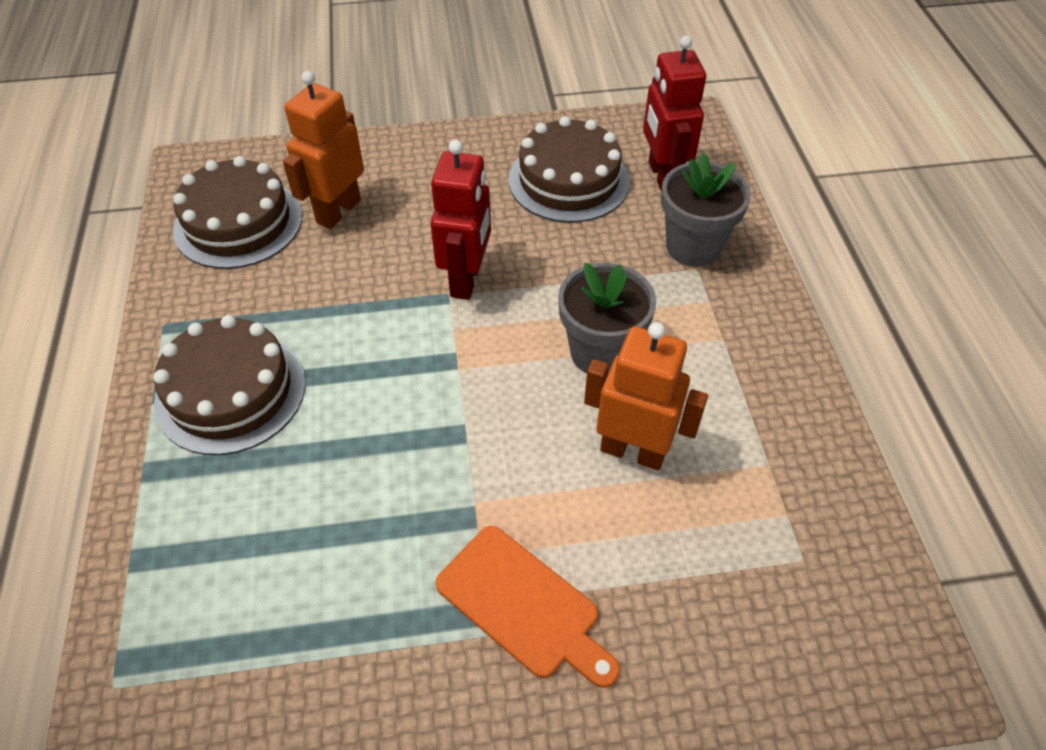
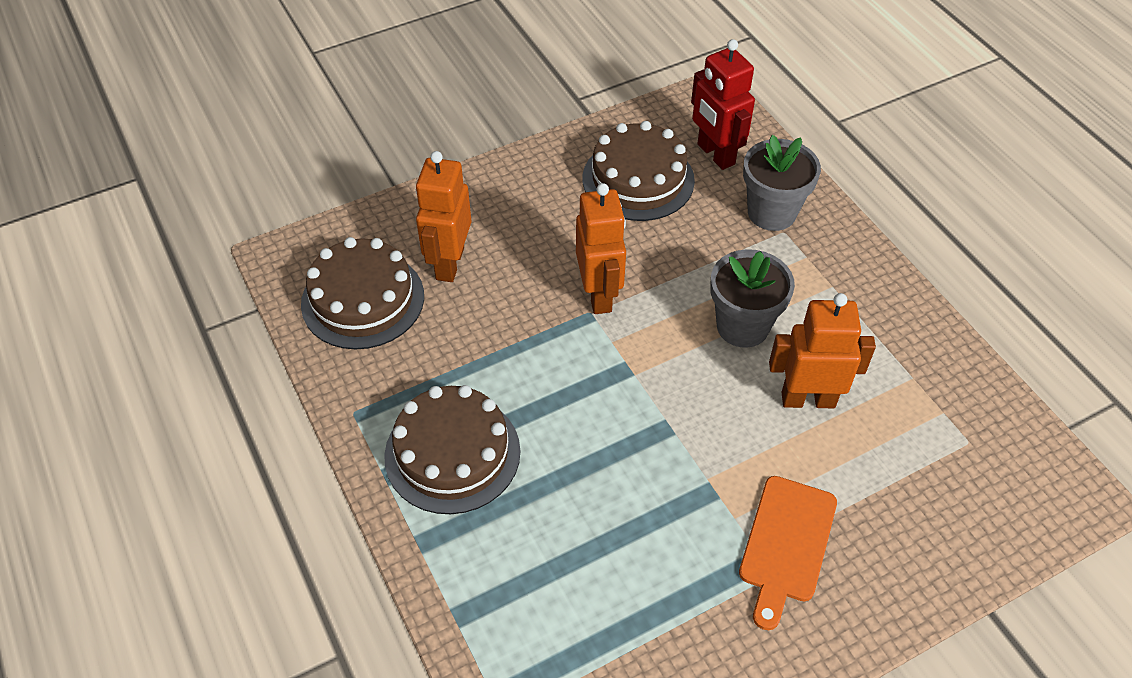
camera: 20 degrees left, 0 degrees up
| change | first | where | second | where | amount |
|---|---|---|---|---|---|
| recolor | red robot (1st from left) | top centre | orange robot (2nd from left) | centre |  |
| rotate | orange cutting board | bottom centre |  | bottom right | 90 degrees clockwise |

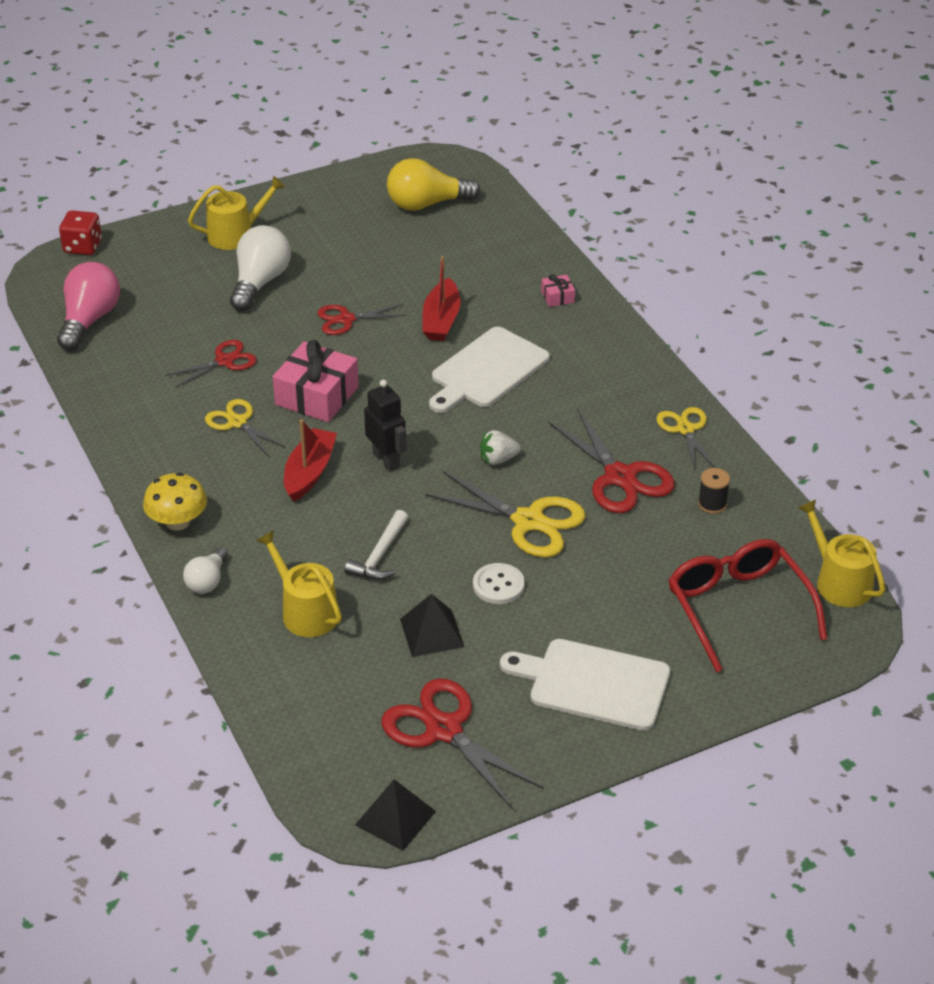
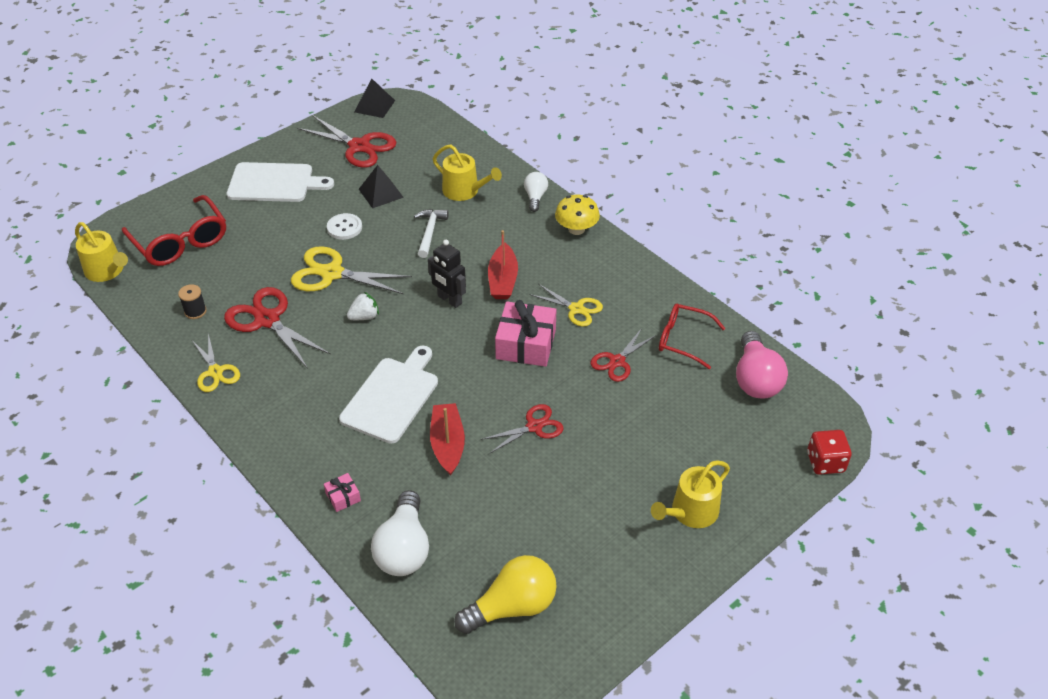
camera: 165 degrees right, 5 degrees up
| change | first | where | second | where | amount |
|---|---|---|---|---|---|
| move | white light bulb (2nd from left in the first image) | top left | white light bulb (1st from left) | bottom centre |  |
| insert |  |  | red glasses (2nd from left) | centre |  |

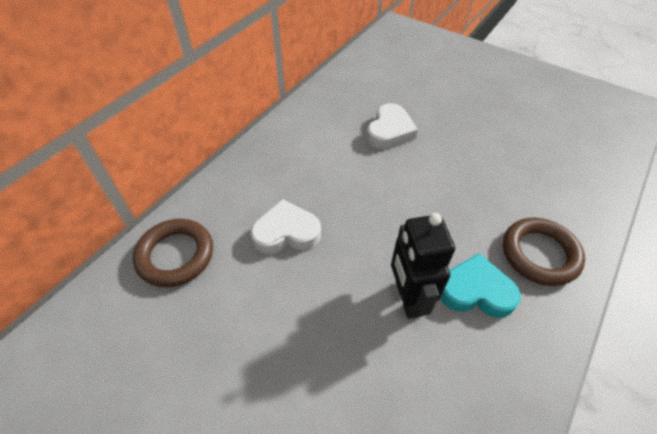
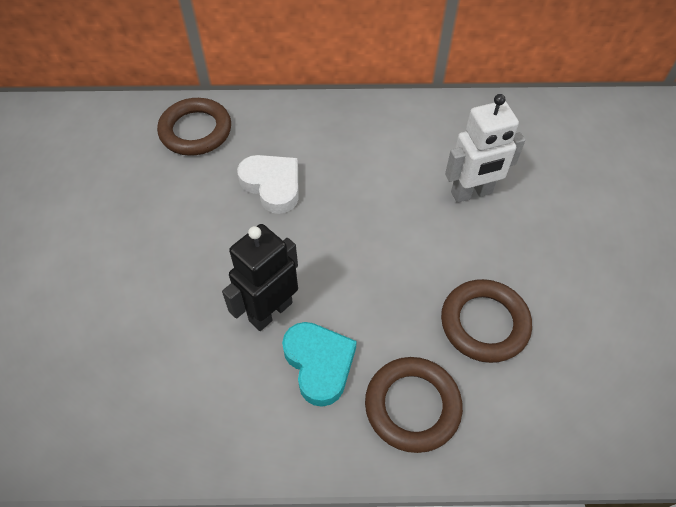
camera: 55 degrees right, 5 degrees up
| change | first | where | second | where | amount |
|---|---|---|---|---|---|
| replace | white heart (2nd from left) | top centre | white robot | top right |  |
| insert |  |  | brown ring (3rd from left) | middle right |  |

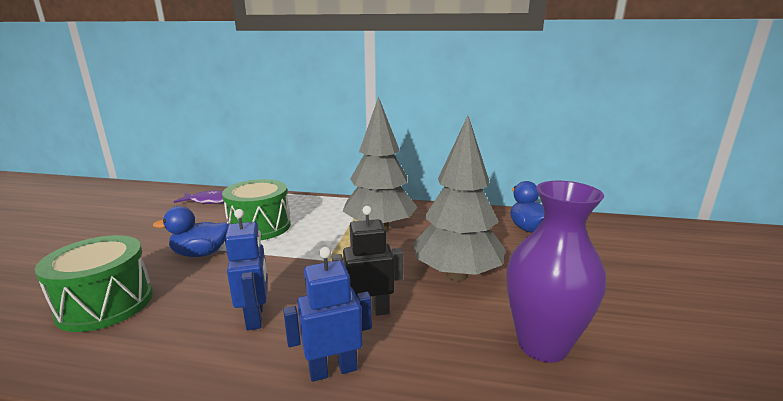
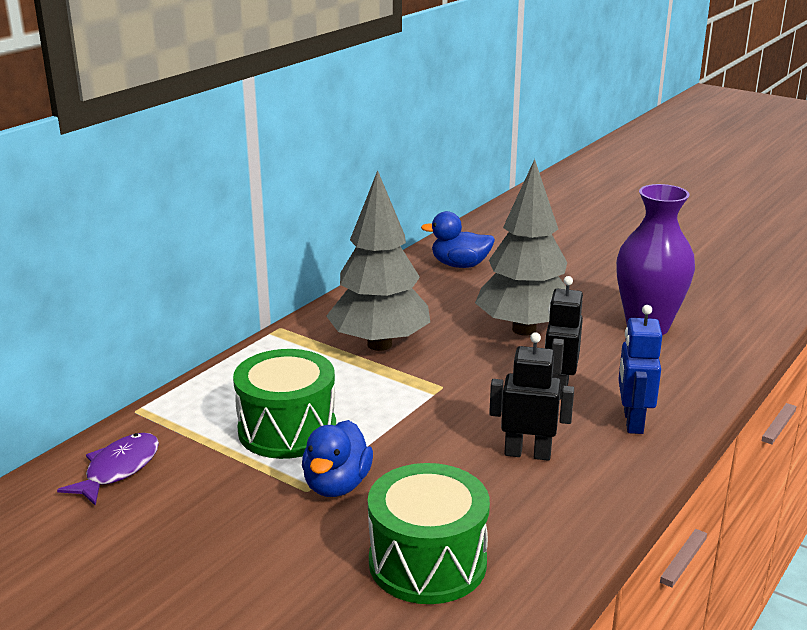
camera: 65 degrees left, 5 degrees up
| change | first | where | second | where | amount |
|---|---|---|---|---|---|
| recolor | blue robot (1st from left) | bottom left | black robot (1st from left) | centre |  |

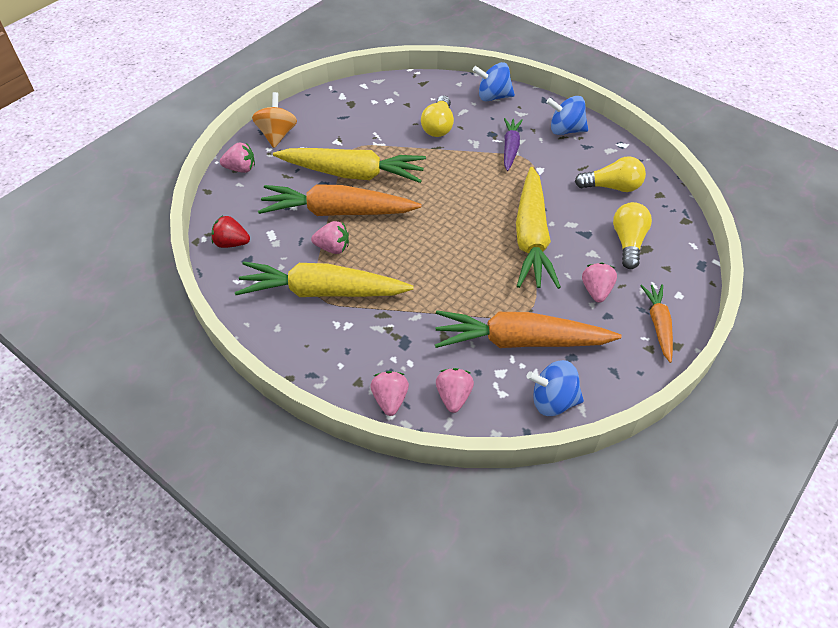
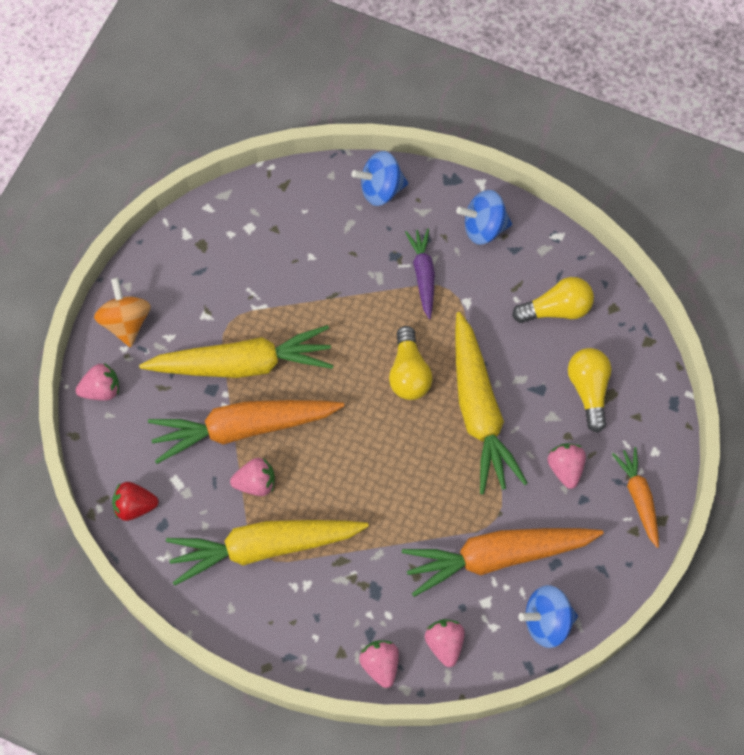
camera: 15 degrees left, 15 degrees up
| change | first | where | second | where | amount |
|---|---|---|---|---|---|
| move | yellow light bulb (1st from left) | top centre |  | centre |  |

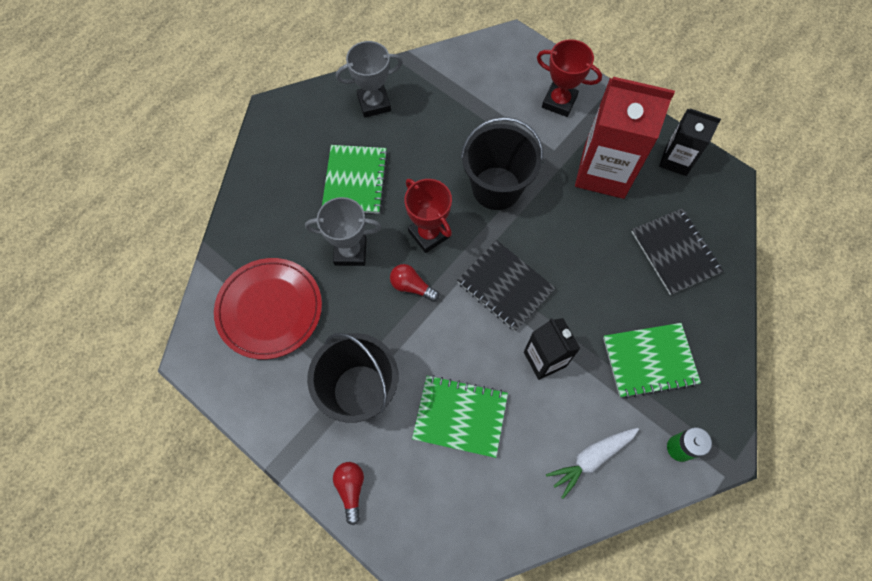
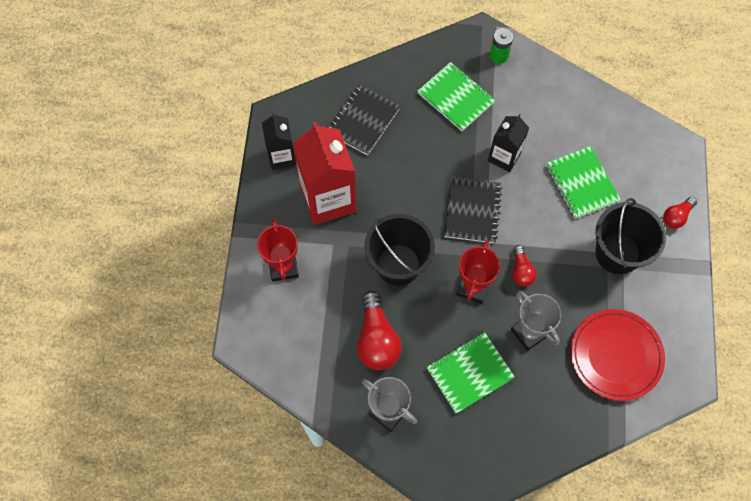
camera: 125 degrees left, 0 degrees up
| change | first | where | second | where | amount |
|---|---|---|---|---|---|
| delete | white carrot | bottom right |  |  |  |
| insert |  |  | red light bulb (1st from left) | centre |  |

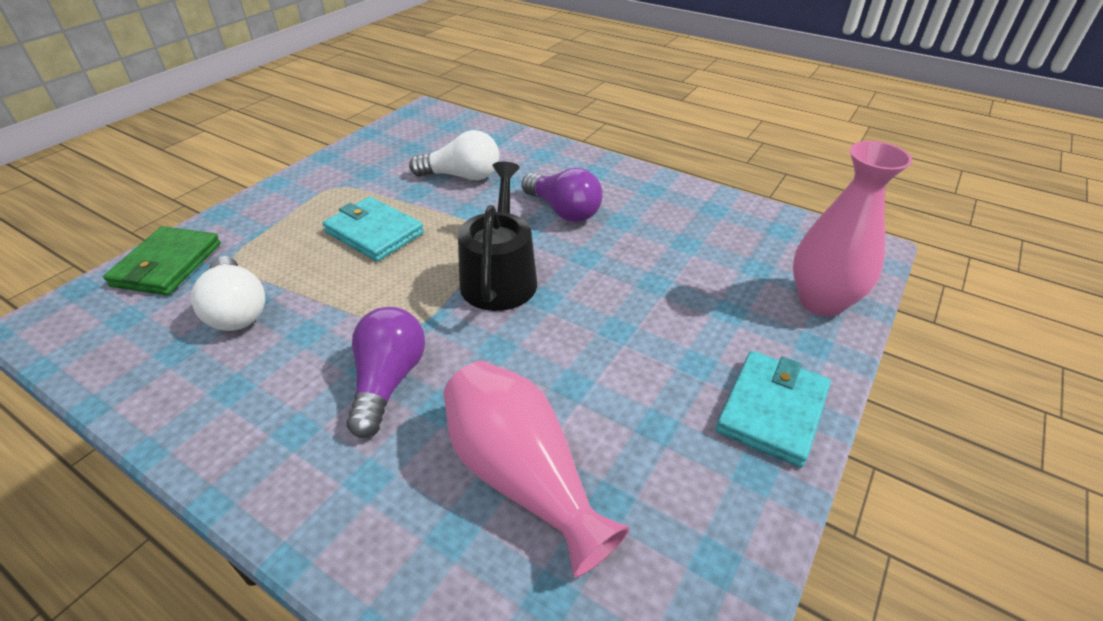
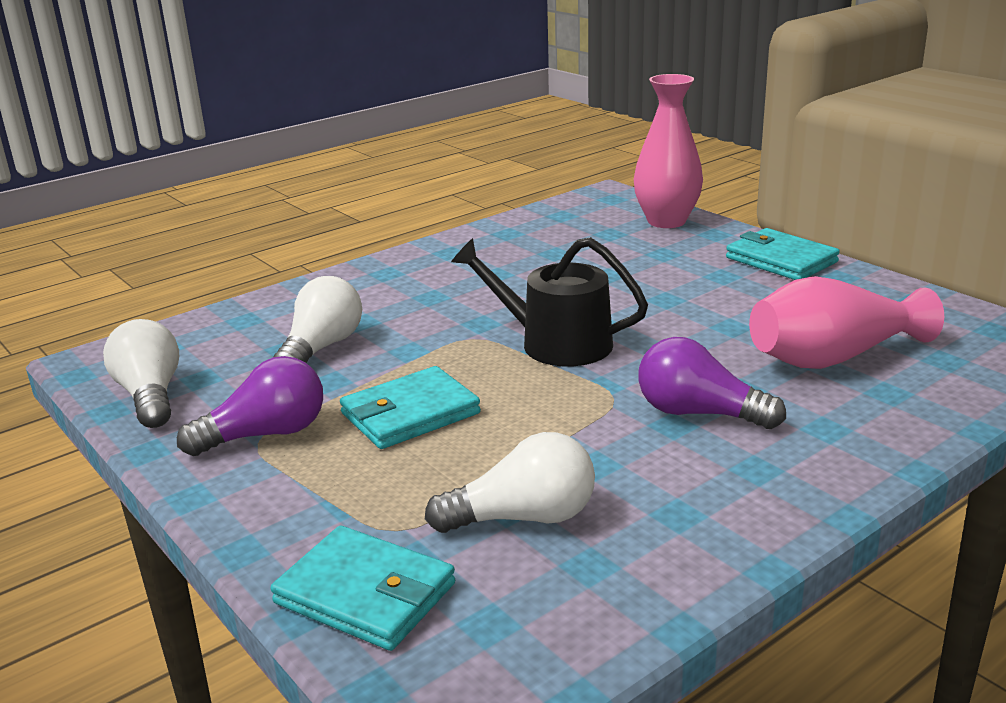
camera: 70 degrees left, 15 degrees down
| change | first | where | second | where | amount |
|---|---|---|---|---|---|
| move | purple light bulb (2nd from left in the first image) | top centre | purple light bulb (1st from left) | middle left |  |
| recolor | green wallet | middle left | turquoise wallet (1st from left) | bottom centre |  |
| insert |  |  | white light bulb (1st from left) | middle left |  |

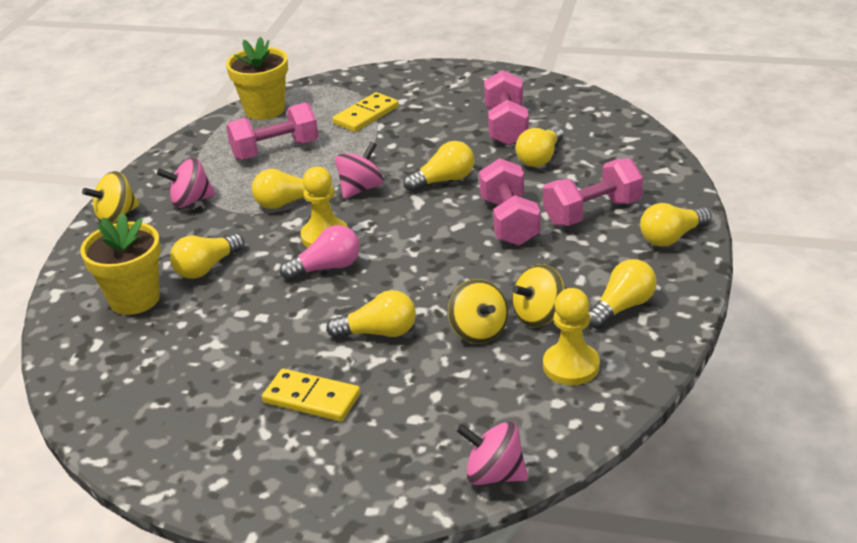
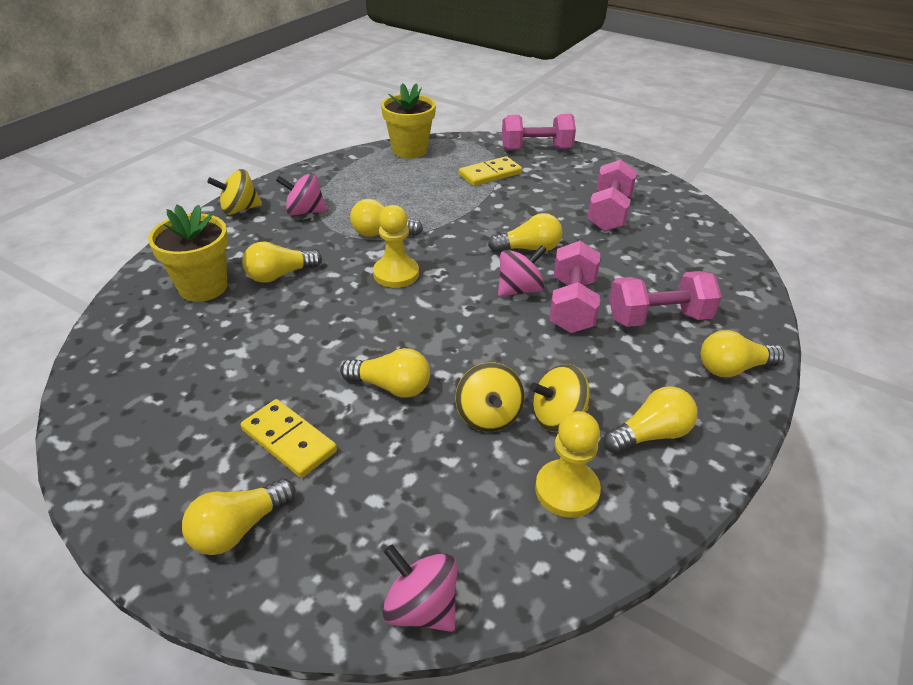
camera: 15 degrees right, 5 degrees up
| change | first | where | second | where | amount |
|---|---|---|---|---|---|
| move | pink dumbbell (1st from left) | top left |  | top centre |  |
| move | yellow light bulb (5th from left in the first image) | top centre | yellow light bulb (1st from left) | bottom left |  |
| move | pink spinning top (2nd from left in the first image) | top centre | pink spinning top (3rd from left) | centre |  |
| delete | pink light bulb | centre |  |  |  |

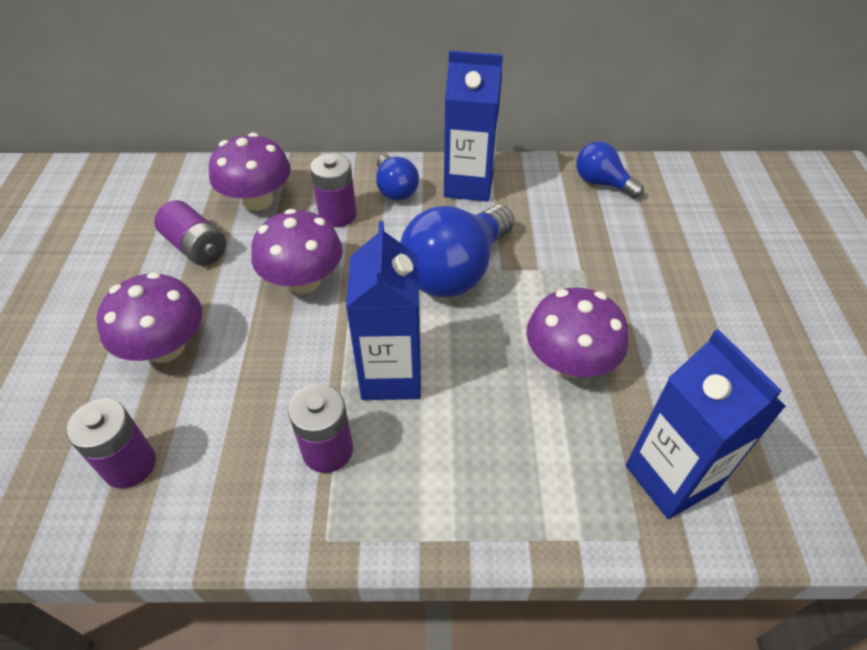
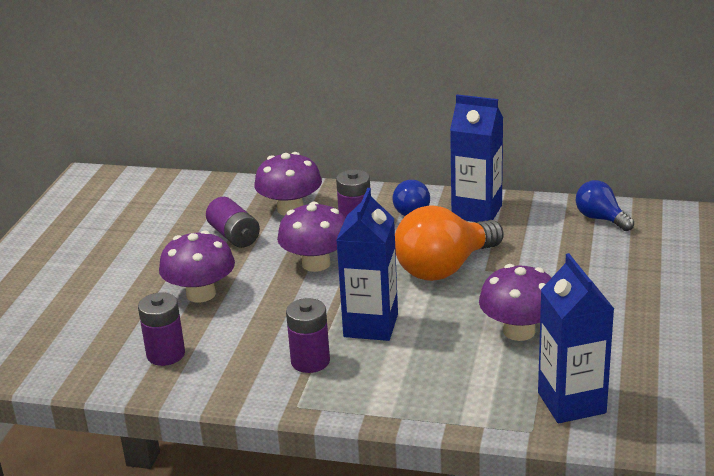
camera: 15 degrees right, 20 degrees down
| change | first | where | second | where | amount |
|---|---|---|---|---|---|
| recolor | blue light bulb (2nd from left) | centre | orange light bulb | centre |  |

